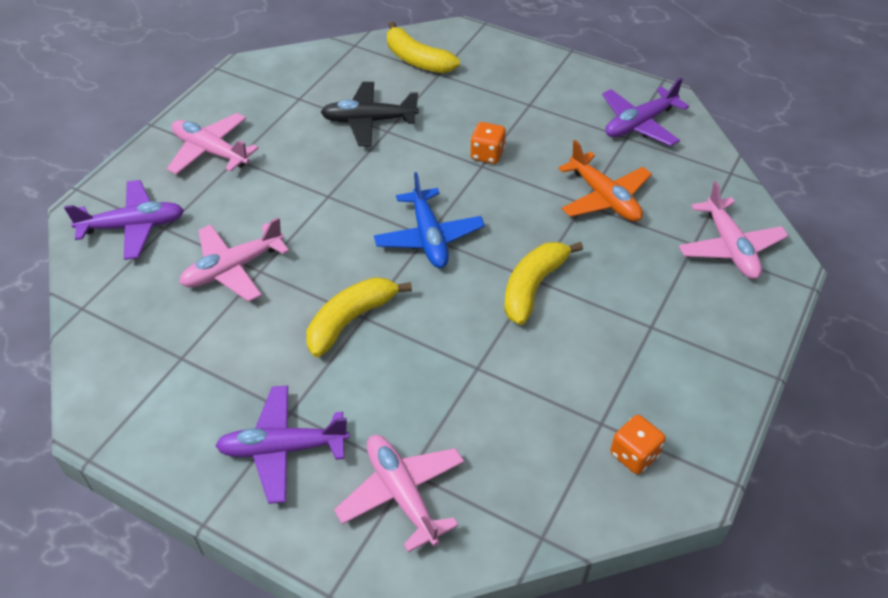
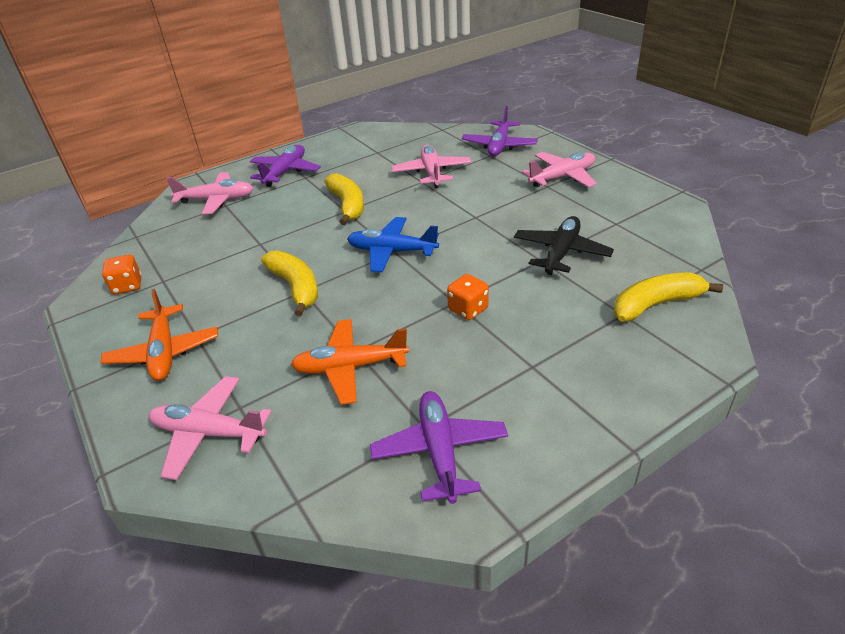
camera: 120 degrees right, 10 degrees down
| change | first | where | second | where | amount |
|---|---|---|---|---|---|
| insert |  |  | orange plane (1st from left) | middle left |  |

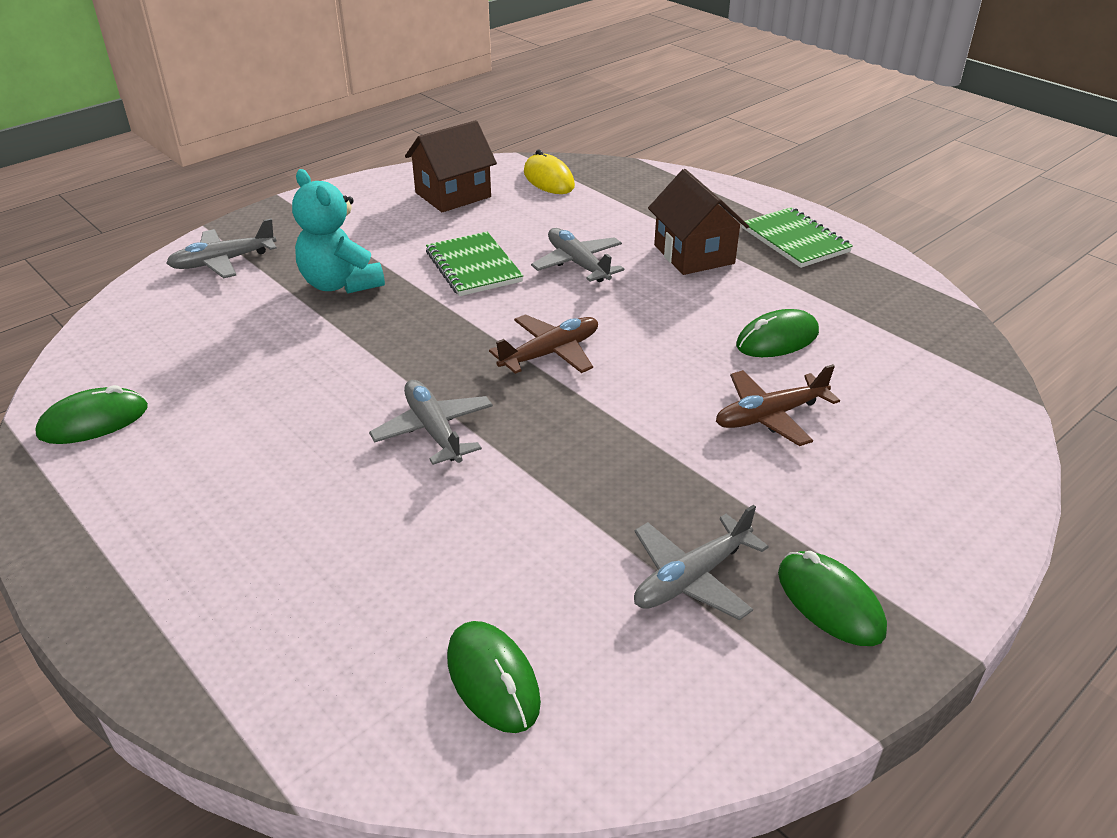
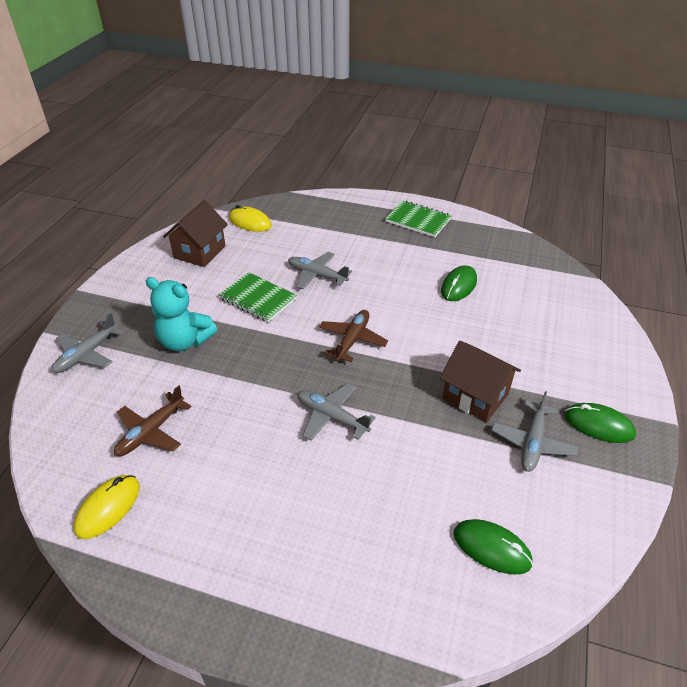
camera: 30 degrees left, 5 degrees up
| change | first | where | second | where | amount |
|---|---|---|---|---|---|
| move | brown house (2nd from left) | top centre |  | middle right |  |
| move | brown plane (2nd from left in the first image) | middle right | brown plane (1st from left) | middle left |  |
| recolor | green mouse (1st from left) | middle left | yellow mouse (1st from left) | bottom left |  |

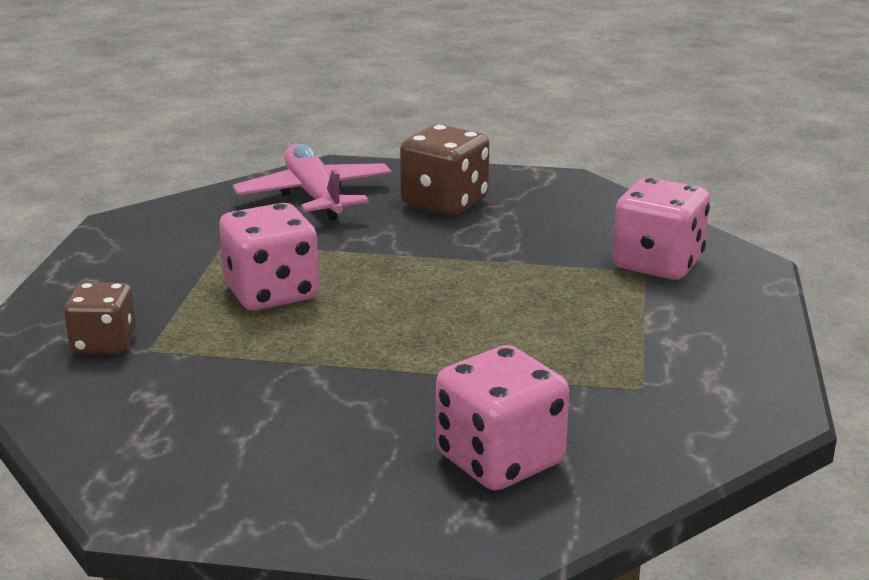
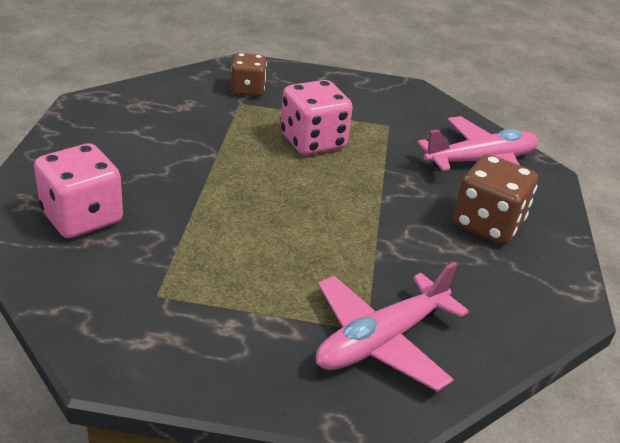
camera: 85 degrees right, 10 degrees up
| change | first | where | second | where | amount |
|---|---|---|---|---|---|
| replace | pink dice (3rd from left) | middle right | pink plane (1st from left) | bottom centre |  |

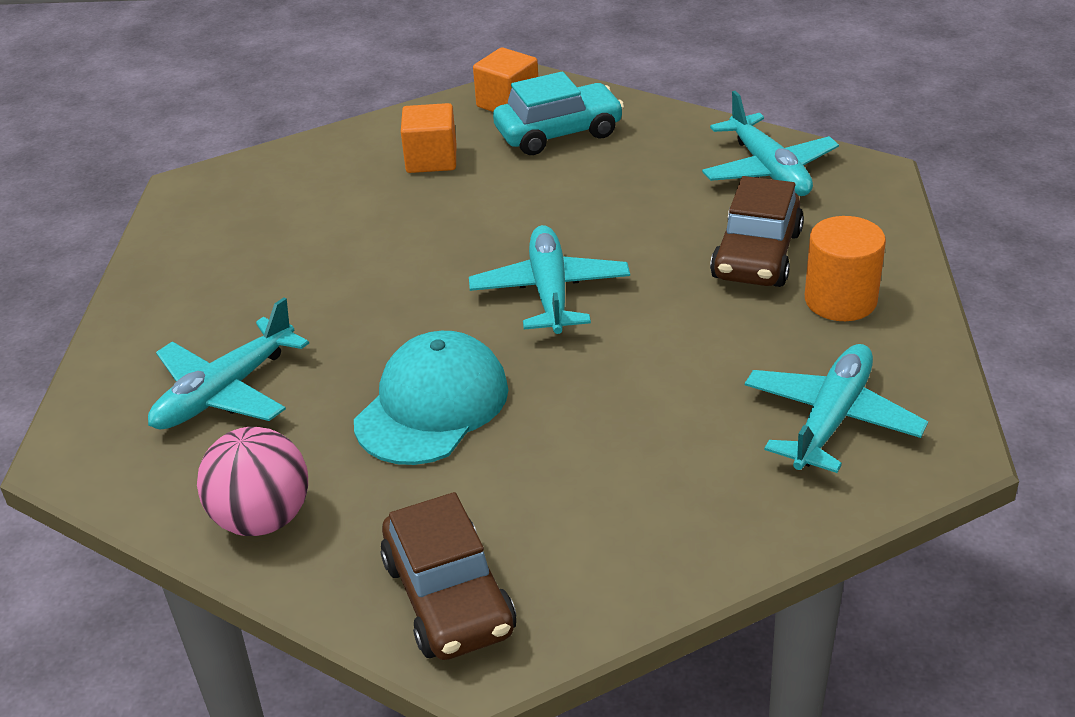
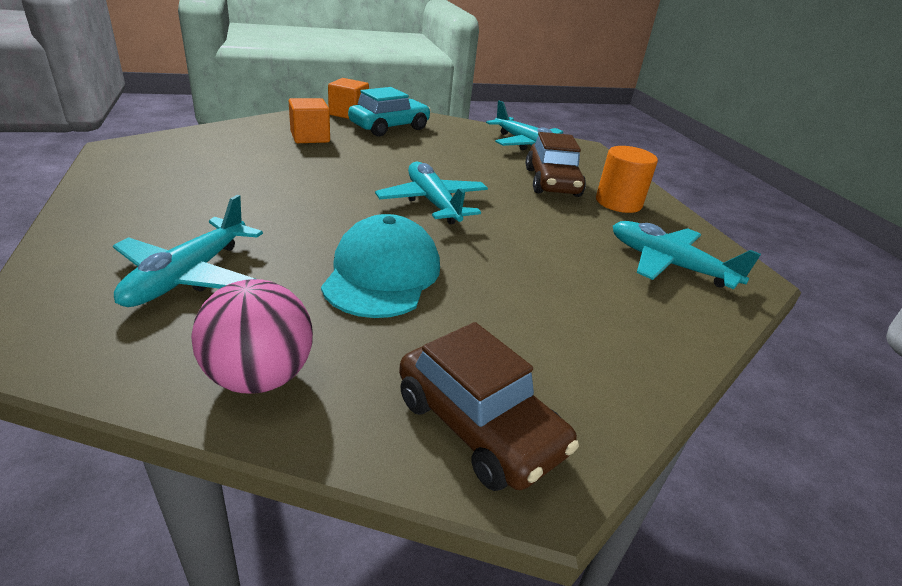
camera: 25 degrees left, 5 degrees down
| change | first | where | second | where | amount |
|---|---|---|---|---|---|
| rotate | turquoise plane (4th from left) | middle right |  | middle right | 60 degrees counterclockwise |

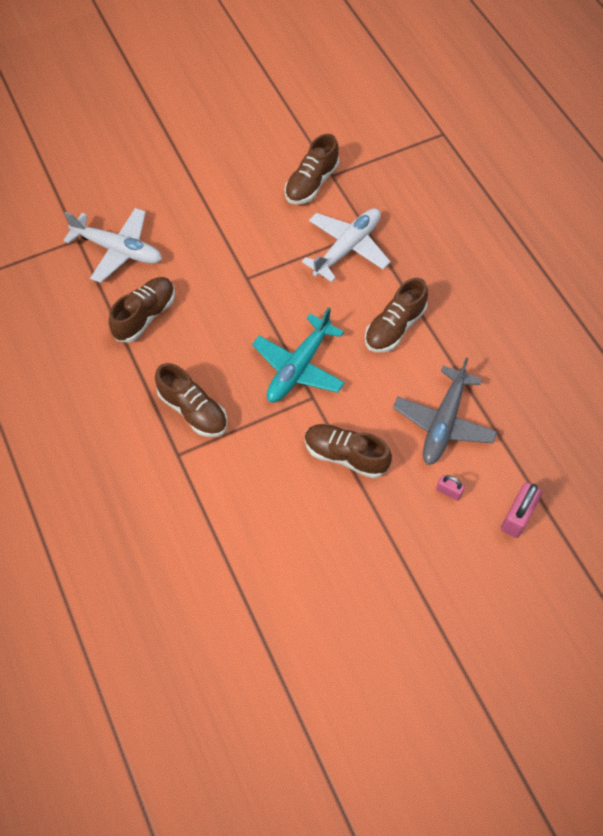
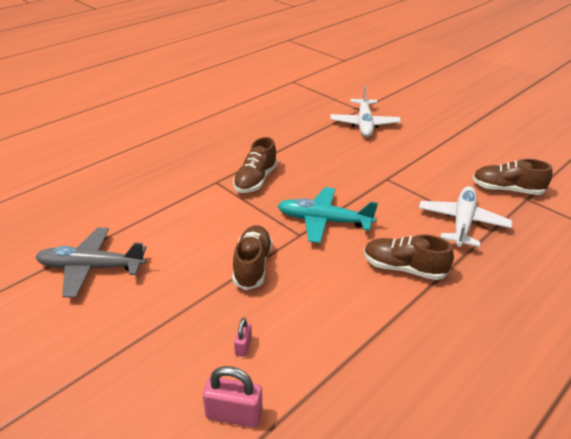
camera: 70 degrees right, 25 degrees down
| change | first | where | second | where | amount |
|---|---|---|---|---|---|
| rotate | white plane (2nd from left) | top centre |  | middle right | 90 degrees counterclockwise |
| delete | brown shoe (1st from left) | middle left |  |  |  |
| move | grey plane | middle right |  | middle left |  |

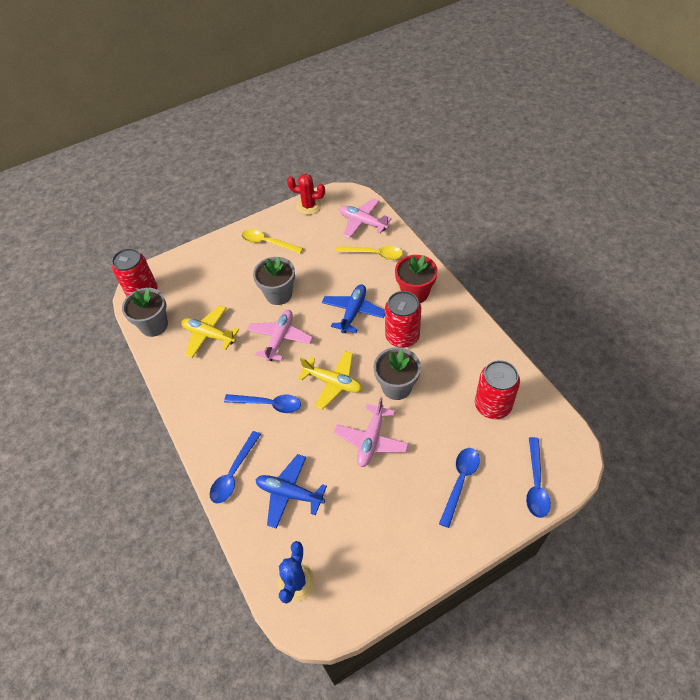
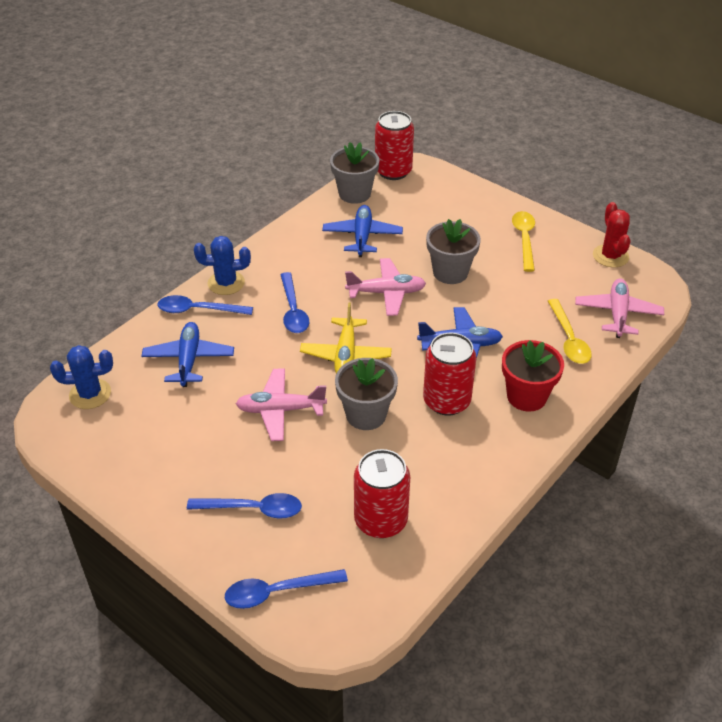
camera: 65 degrees right, 10 degrees down
| change | first | where | second | where | amount |
|---|---|---|---|---|---|
| recolor | yellow plane (1st from left) | middle left | blue plane (2nd from left) | top centre |  |
| insert |  |  | blue cactus (2nd from left) | middle left |  |

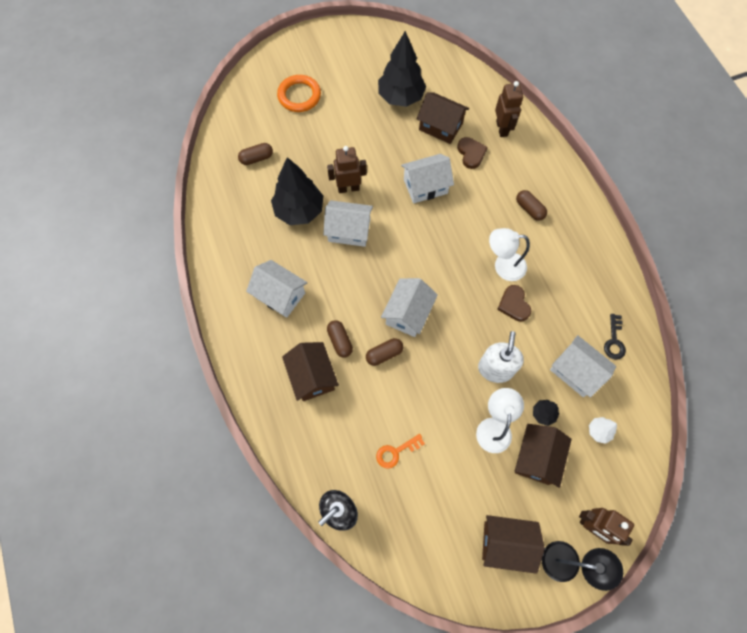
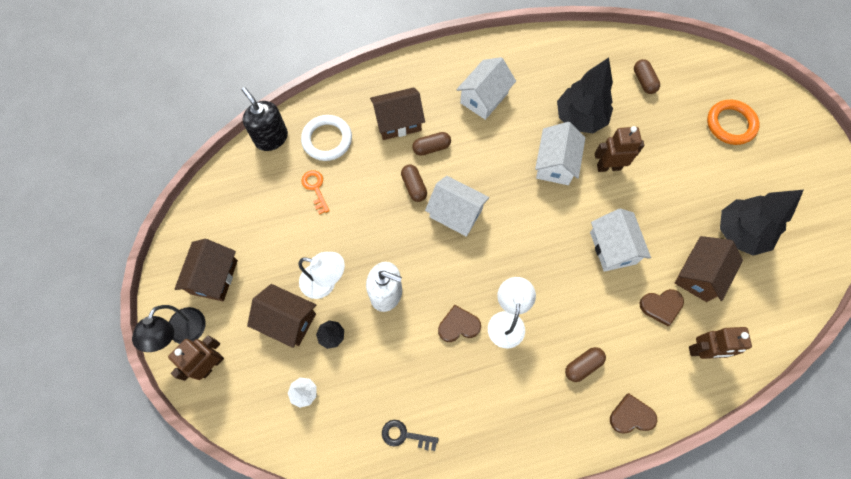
camera: 95 degrees right, 0 degrees up
| change | first | where | second | where | amount |
|---|---|---|---|---|---|
| rotate | brown robot (1st from left in the first image) | top centre | brown robot (2nd from left) | top right | 90 degrees counterclockwise |
| delete | white house (5th from left) | middle right |  |  |  |
| insert |  |  | white ring | top centre |  |
| insert |  |  | brown heart (2nd from left) | bottom right |  |

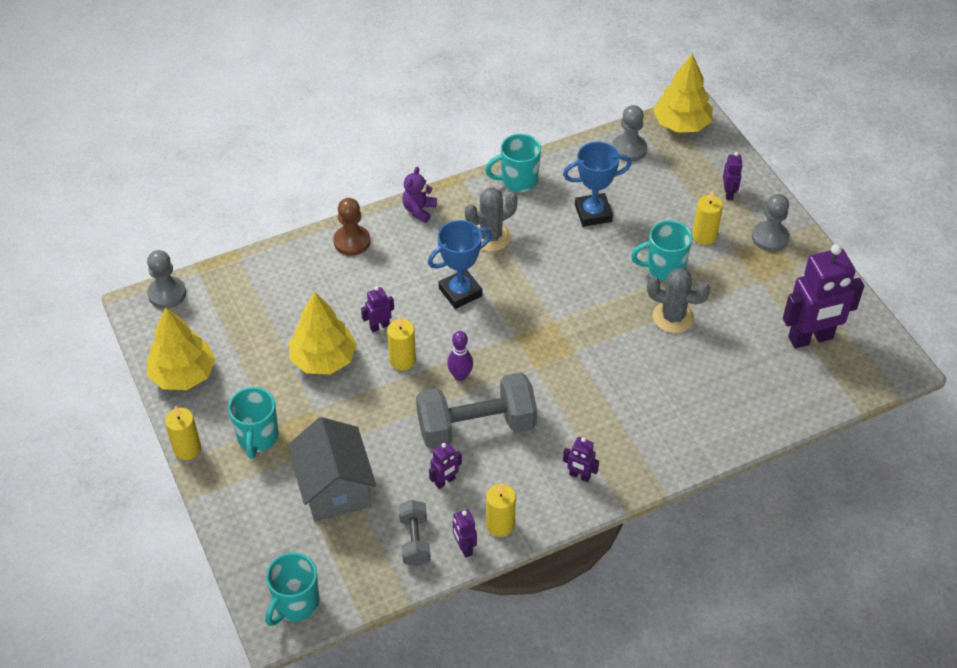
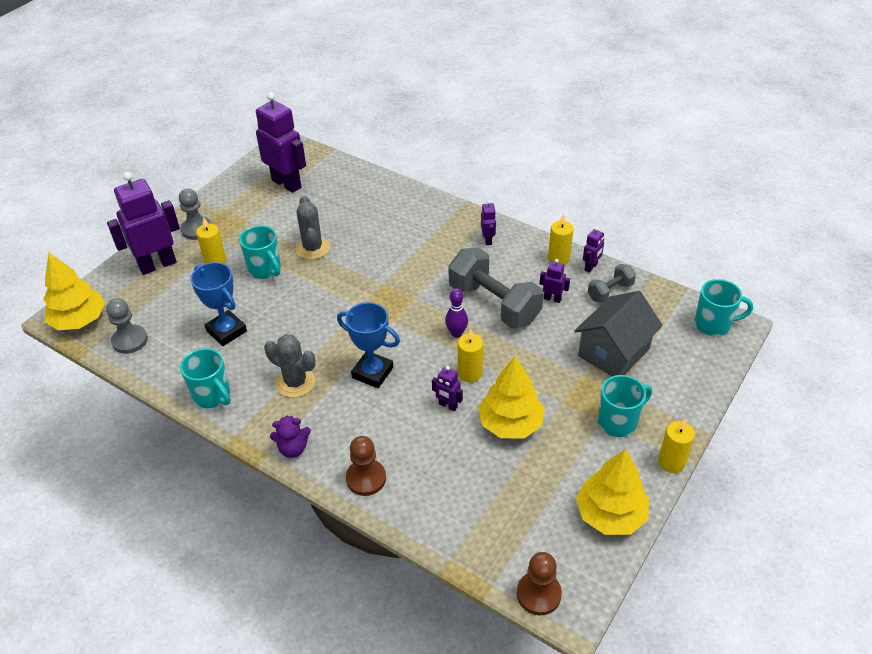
camera: 120 degrees left, 5 degrees down
| change | first | where | second | where | amount |
|---|---|---|---|---|---|
| resize | purple robot (5th from left in the first image) | top right | purple robot (1st from left) | middle left | x2.23 |
| recolor | grey pawn (1st from left) | middle left | brown pawn (2nd from left) | bottom centre |  |

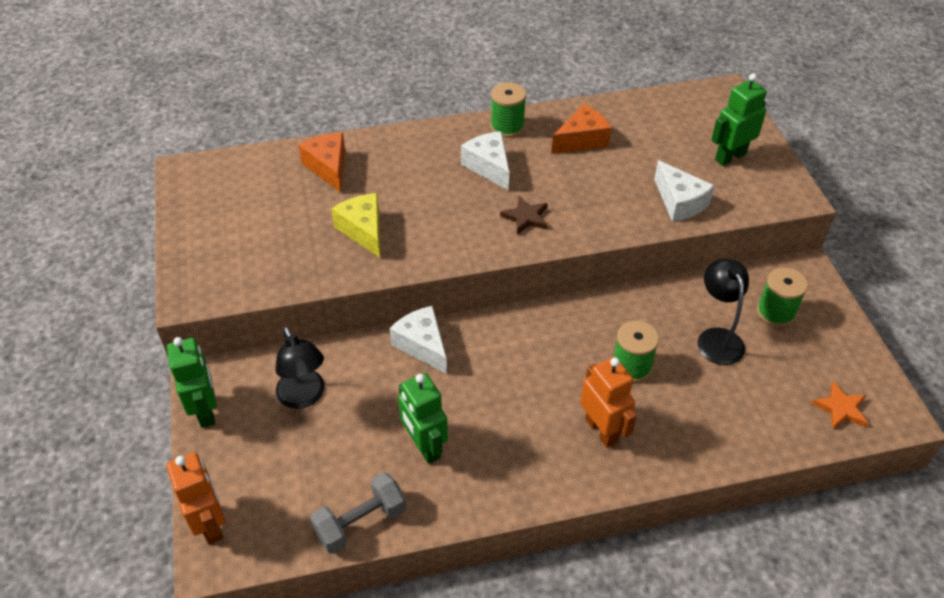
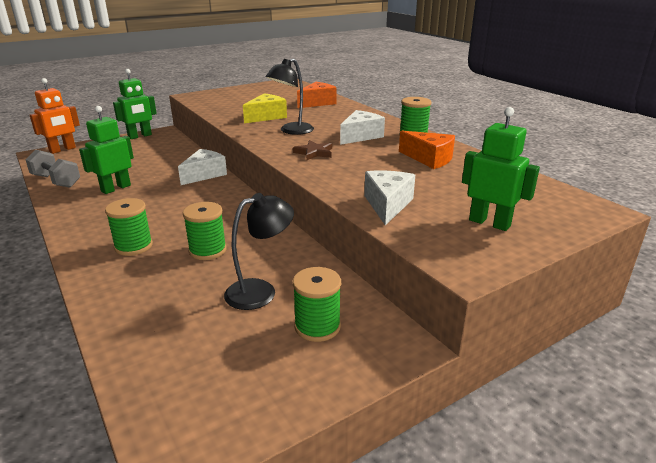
camera: 70 degrees right, 20 degrees down
| change | first | where | second | where | amount |
|---|---|---|---|---|---|
| rotate | white cheese (3rd from left) | top right |  | centre | 150 degrees clockwise |
| move | black lamp (1st from left in the first image) | middle left | black lamp (2nd from left) | top centre |  |
| replace | orange robot (2nd from left) | bottom centre | green spool (1st from left) | middle left |  |
| delete | orange star | bottom right |  |  |  |

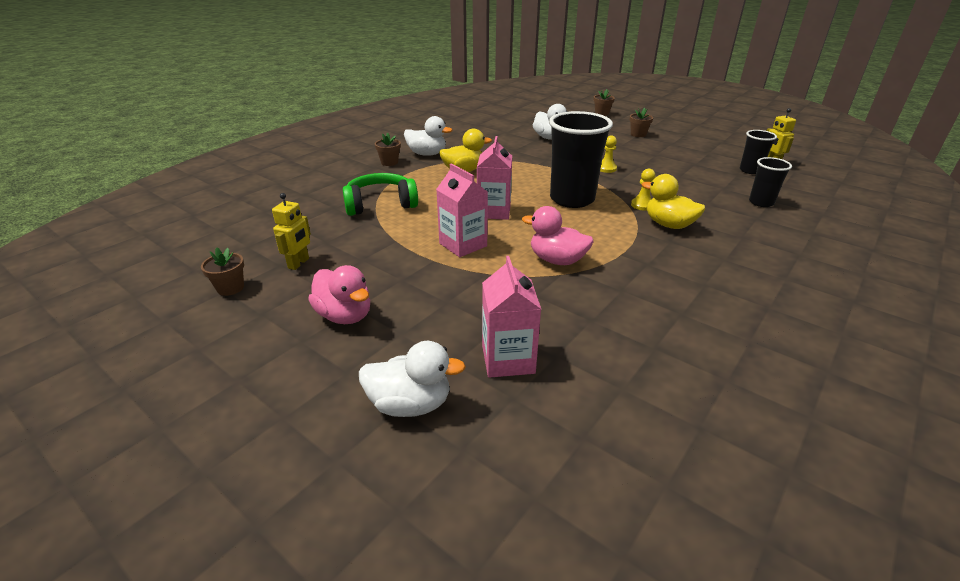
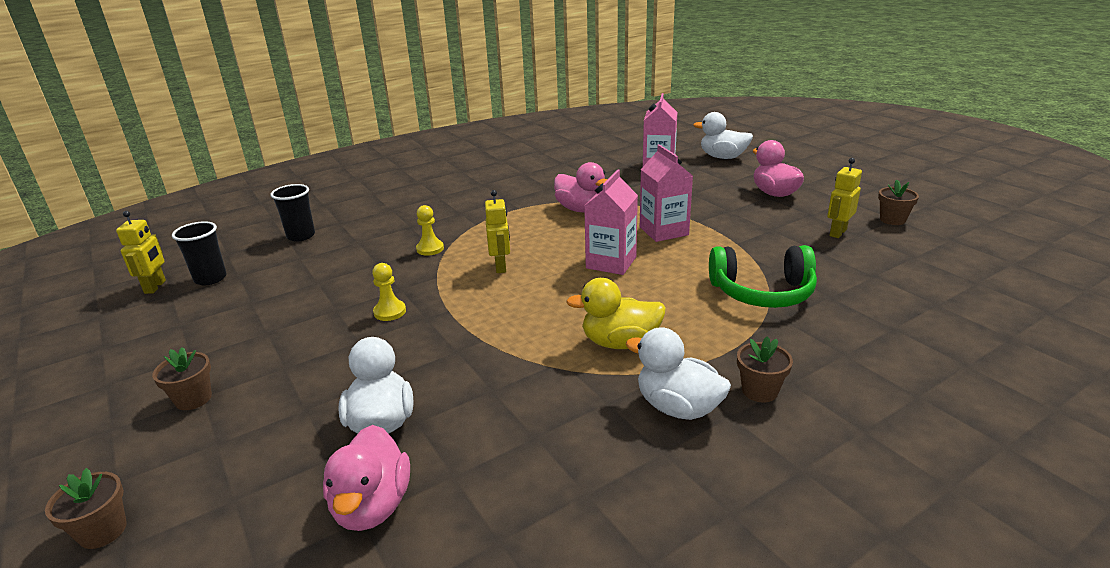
camera: 160 degrees left, 5 degrees down
| change | first | where | second | where | amount |
|---|---|---|---|---|---|
| replace | black cup (1st from left) | top centre | yellow robot (2nd from left) | centre |  |
| delete | yellow duck (2nd from left) | middle right |  |  |  |
| insert |  |  | pink duck (1st from left) | bottom left |  |

